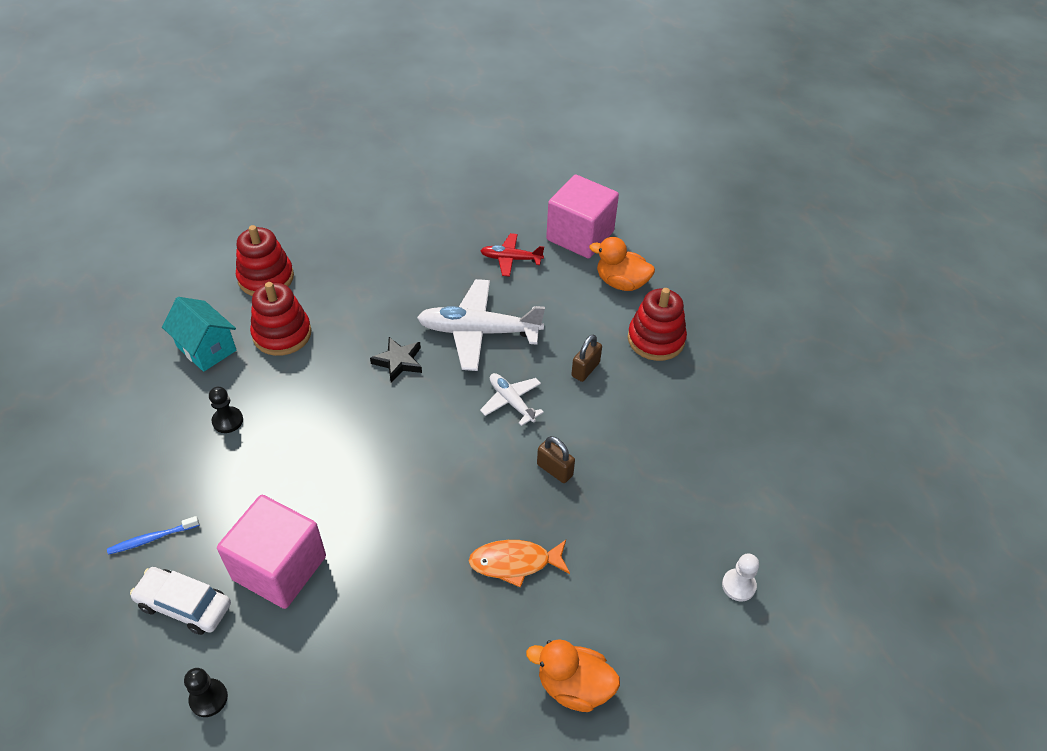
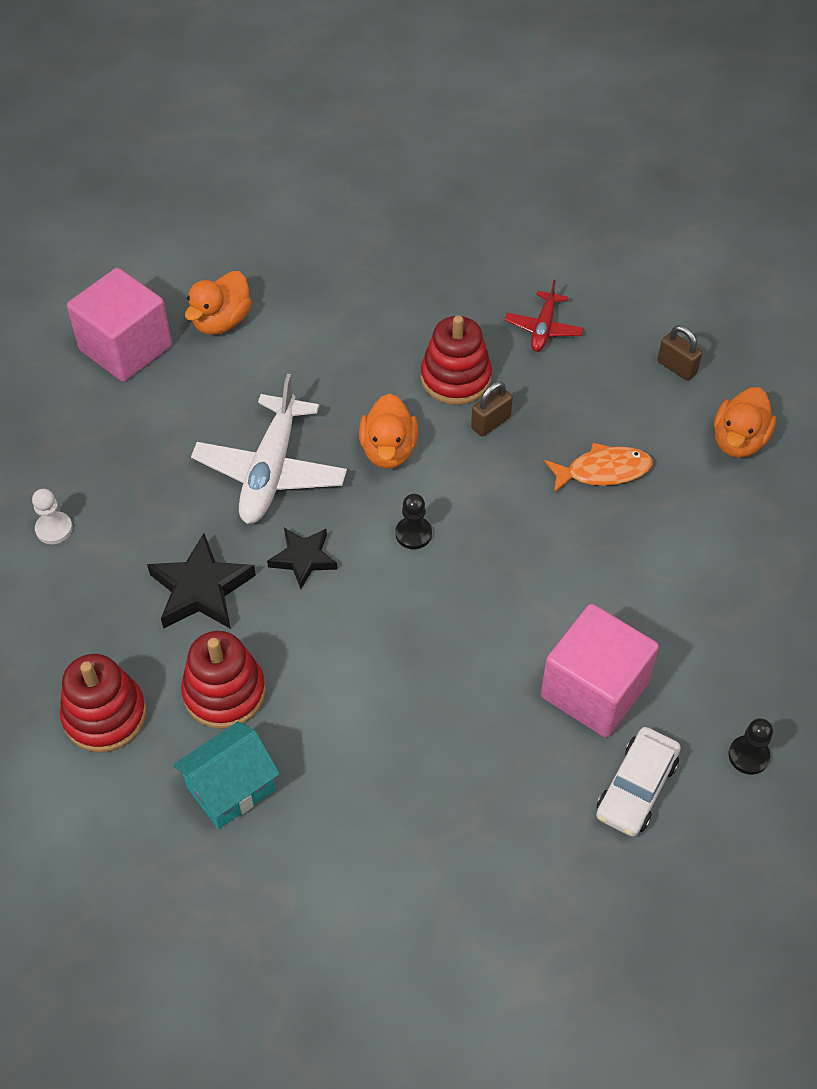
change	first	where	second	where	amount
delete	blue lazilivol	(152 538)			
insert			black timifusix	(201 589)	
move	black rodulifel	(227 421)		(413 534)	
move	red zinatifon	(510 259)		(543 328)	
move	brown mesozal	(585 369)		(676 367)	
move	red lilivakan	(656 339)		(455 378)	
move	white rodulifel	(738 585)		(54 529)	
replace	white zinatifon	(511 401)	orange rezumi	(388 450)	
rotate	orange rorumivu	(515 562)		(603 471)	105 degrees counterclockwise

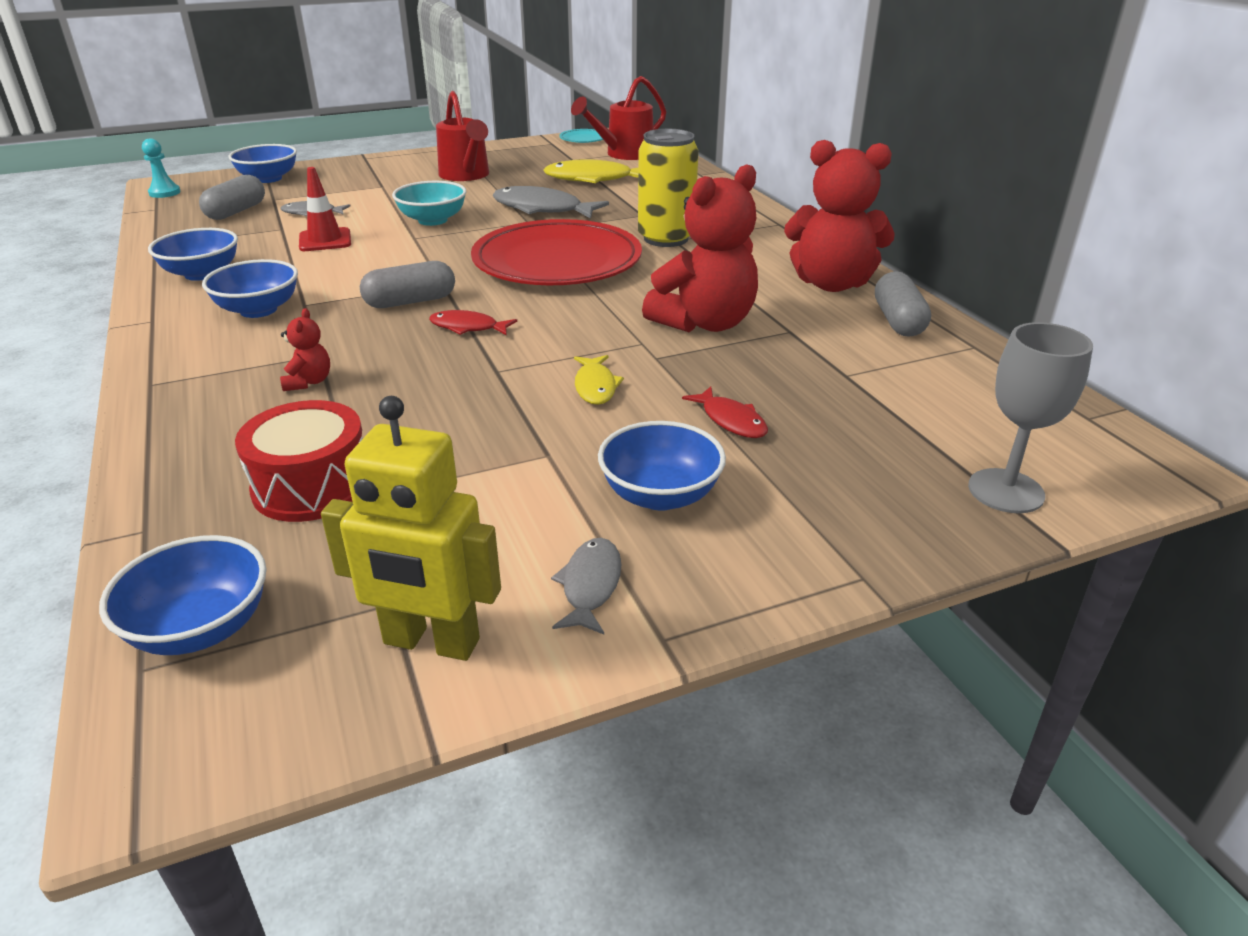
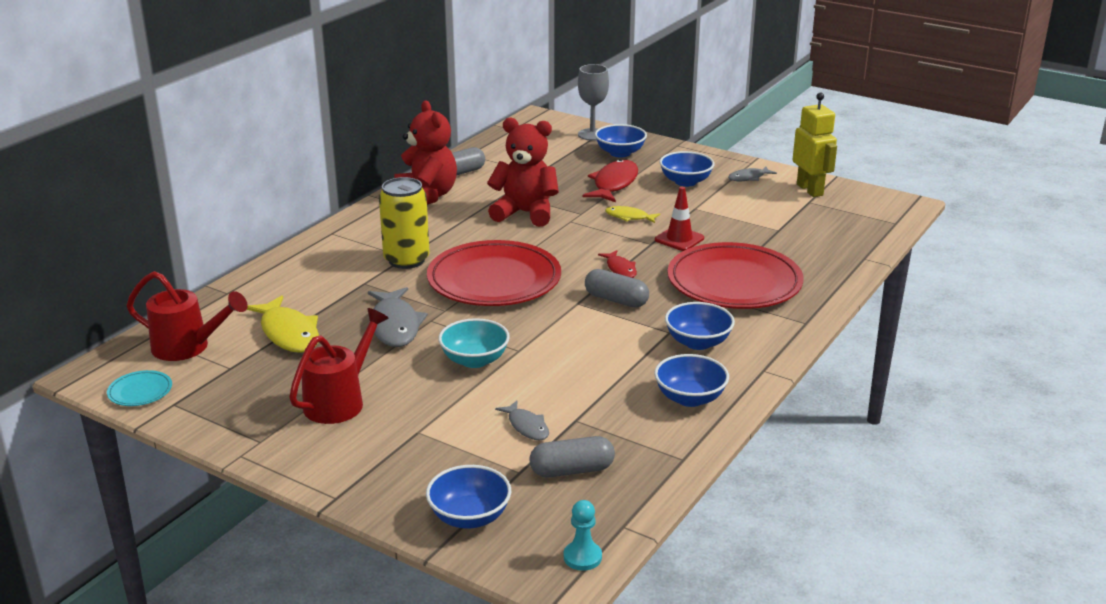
change	first	where	second	where	amount
delete	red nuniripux	(312 486)			
move	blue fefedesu	(201 628)		(620 153)	
move	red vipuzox	(325 240)		(679 239)	
replace	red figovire	(308 382)	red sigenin	(734 282)	
rotate	yellow rorumivu	(595 386)		(629 217)	120 degrees counterclockwise
resize	red rorumivu	(731 420)		(614 184)	x1.79

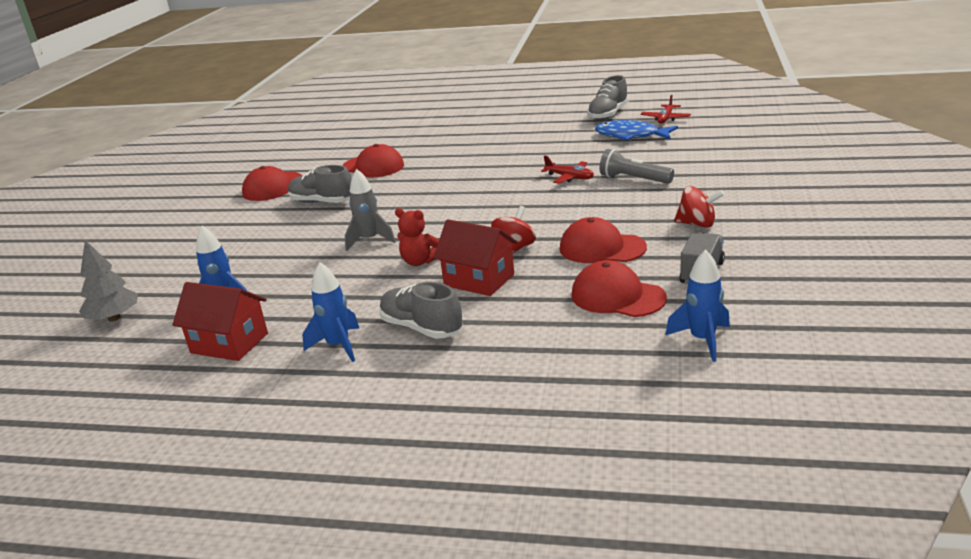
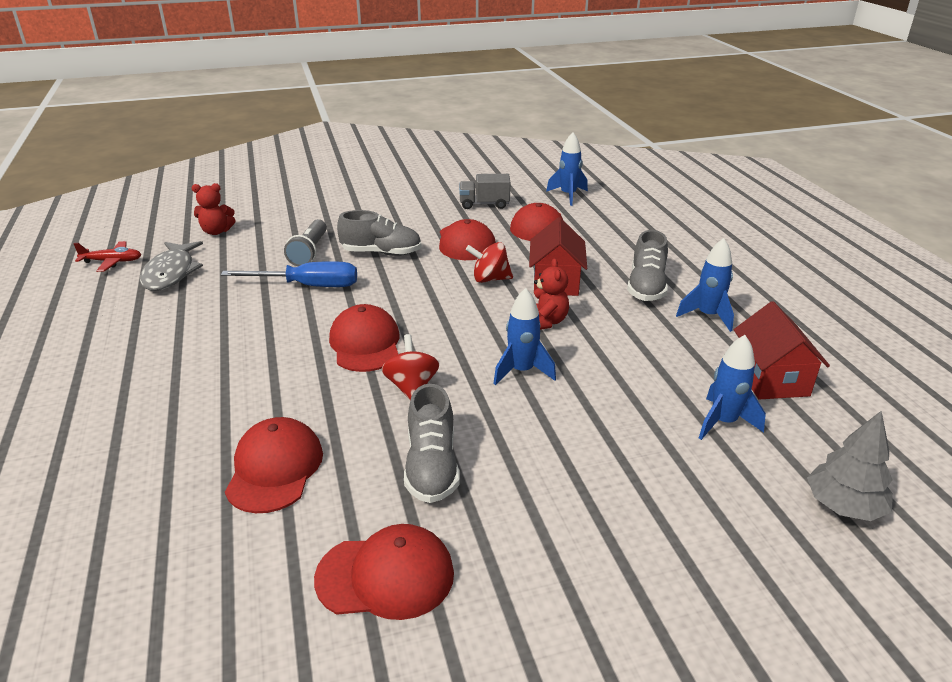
change	first	where	second	where	amount
insert			red figovire	(216 231)	
insert			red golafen	(365 344)	
move	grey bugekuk	(608 114)		(381 253)	
move	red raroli	(697 224)		(411 387)	
replace	red zinatifon	(569 177)	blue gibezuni	(308 286)	
recolor	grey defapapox	(370 240)	blue defapapox	(522 371)	
recolor	blue rorumivu	(630 136)	grey rorumivu	(171 273)	

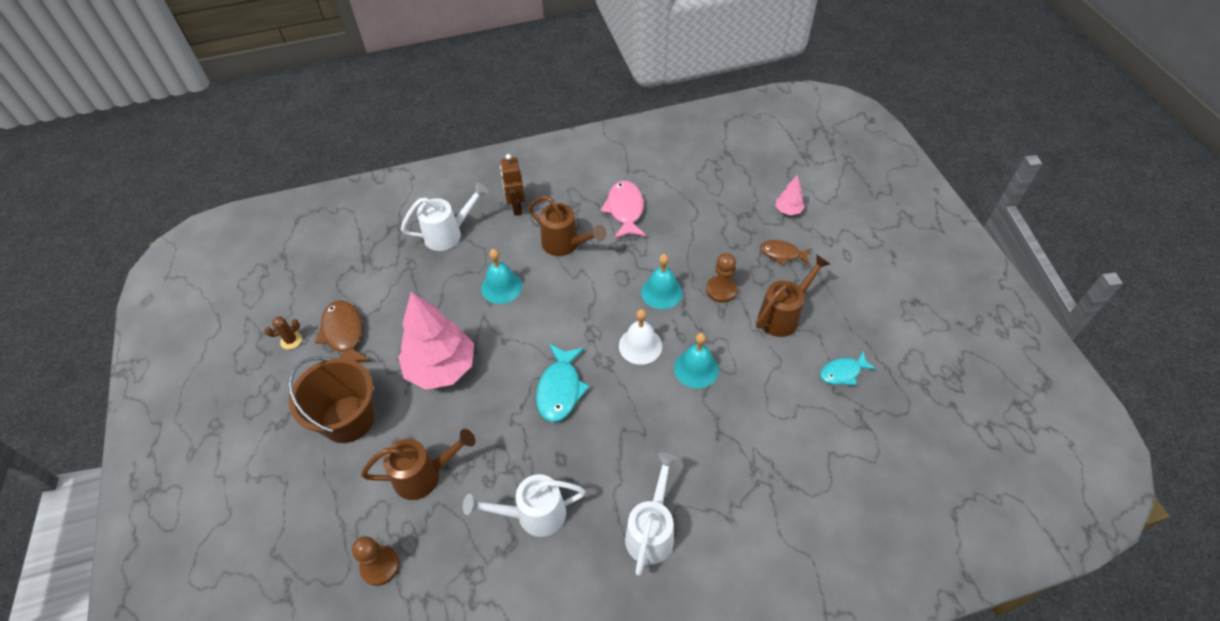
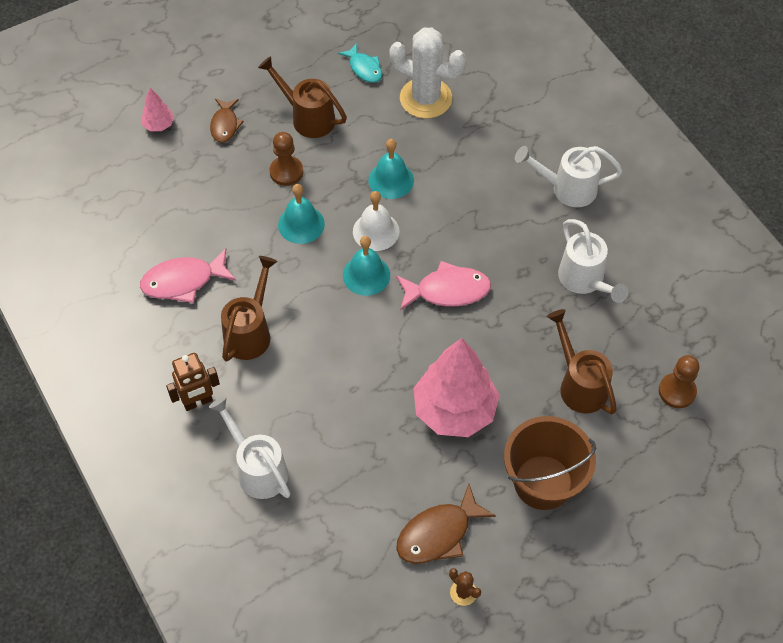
change	first	where	second	where	amount
insert			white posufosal	(425 98)	
move	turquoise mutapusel	(501 287)		(366 275)	
recolor	turquoise rorumivu	(560 389)	pink rorumivu	(447 290)	

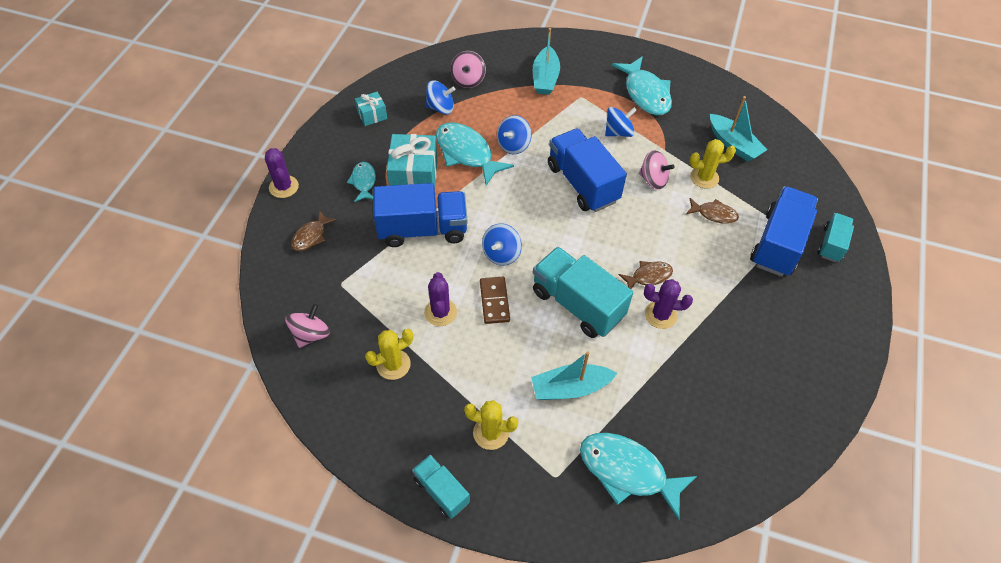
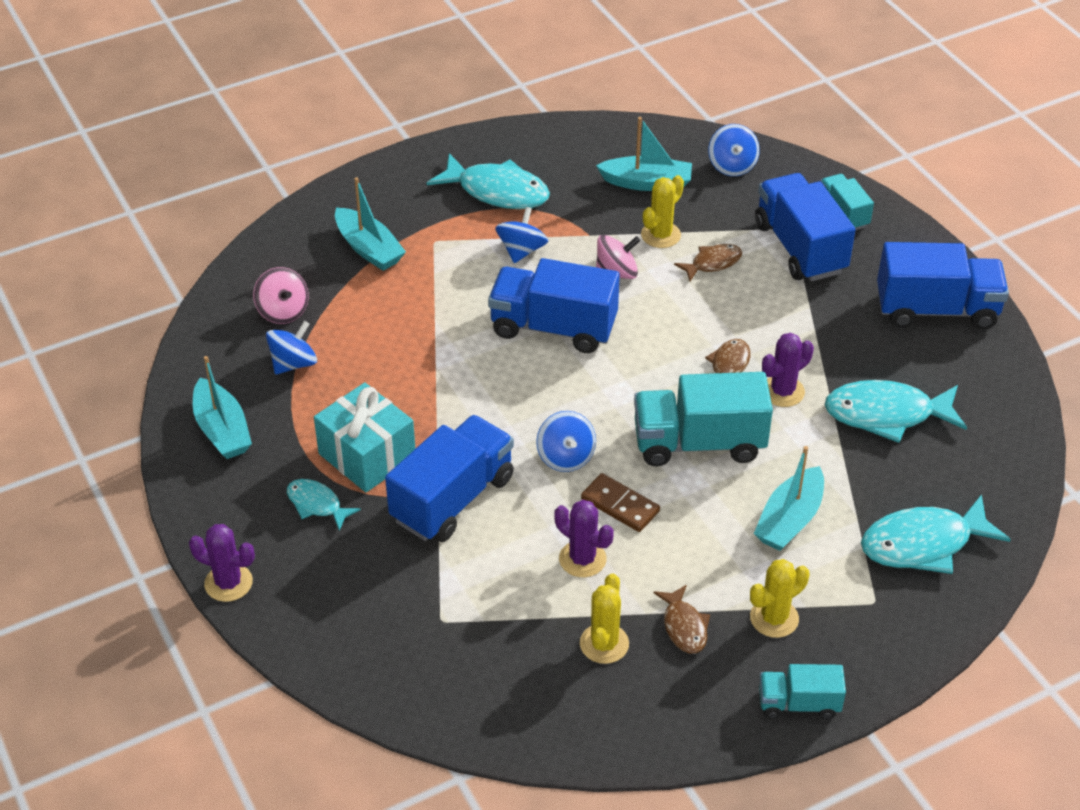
change	first	where	second	where	amount
delete	pink raroli	(311 334)			
insert			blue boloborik	(936 310)	
move	brown rorumivu	(311 236)		(684 626)	
move	turquoise rorumivu	(466 153)		(886 414)	
move	blue raroli	(513 145)		(732 166)	
replace	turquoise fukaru	(372 115)	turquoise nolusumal	(222 430)	

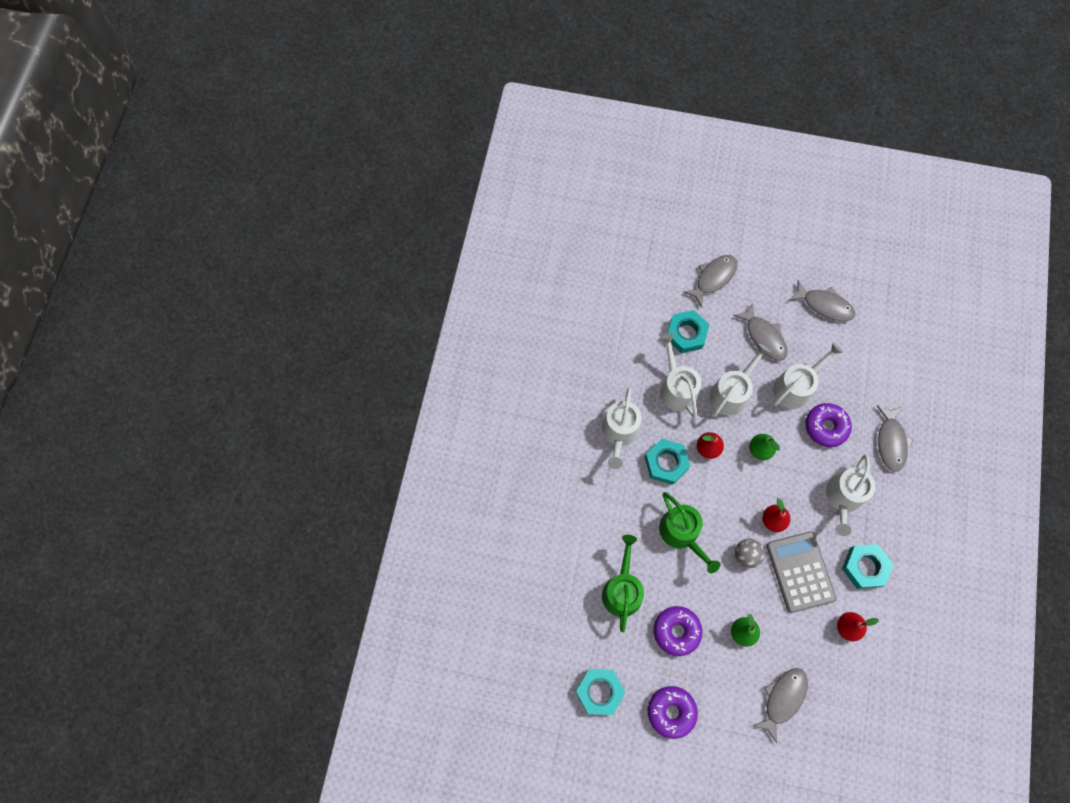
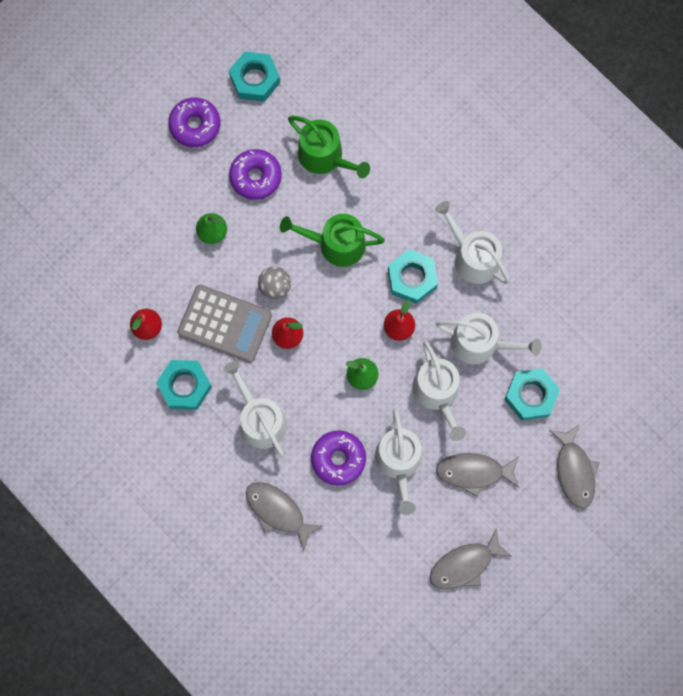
change	first	where	second	where	amount
delete	grey rorumivu	(782 699)			

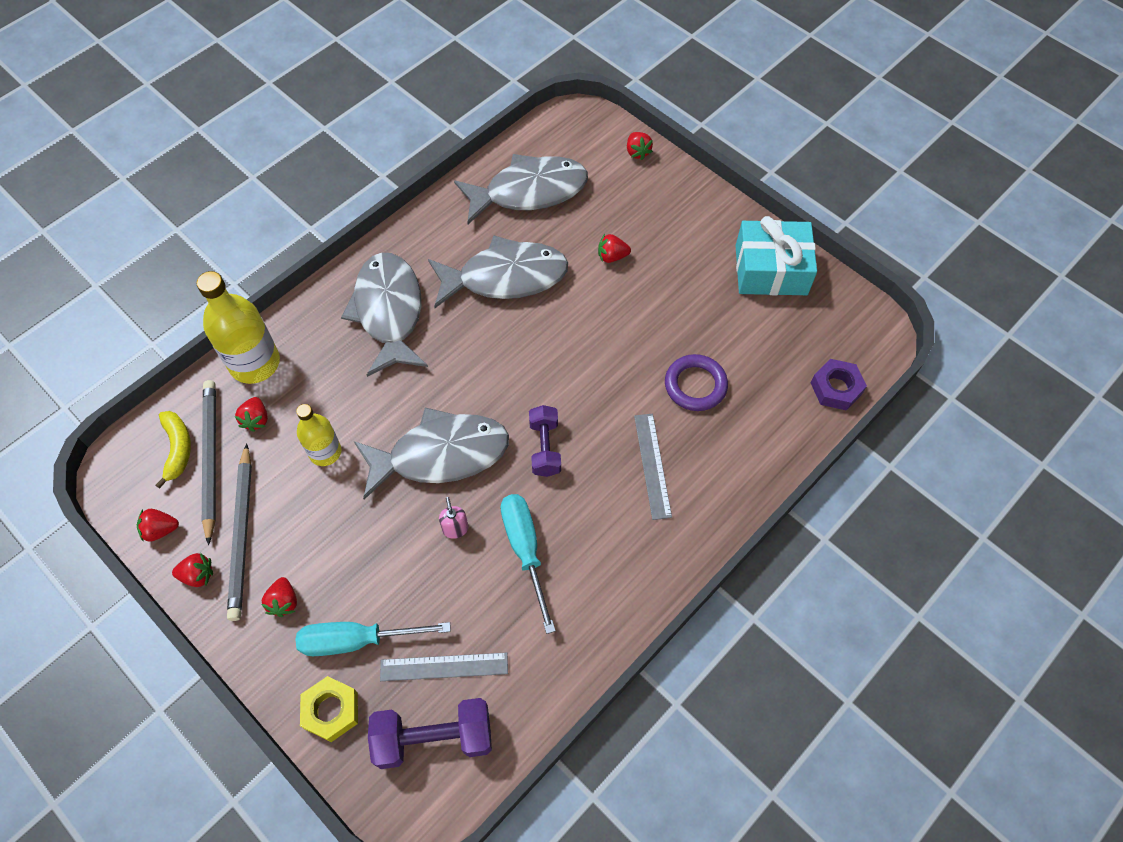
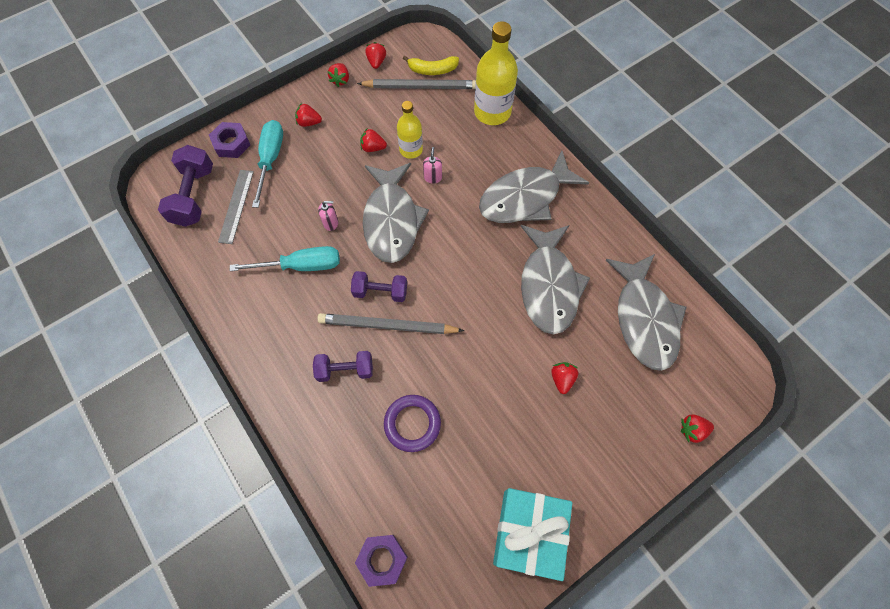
change	first	where	second	where	amount
insert			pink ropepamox	(433 177)	
move	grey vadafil	(242 534)		(387 326)	
move	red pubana	(256 419)		(373 148)	
replace	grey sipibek	(652 465)	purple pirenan	(345 370)	
recolor	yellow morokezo	(331 710)	purple morokezo	(231 143)	
rotate	grey rorumivu	(389 312)		(525 197)	150 degrees clockwise

